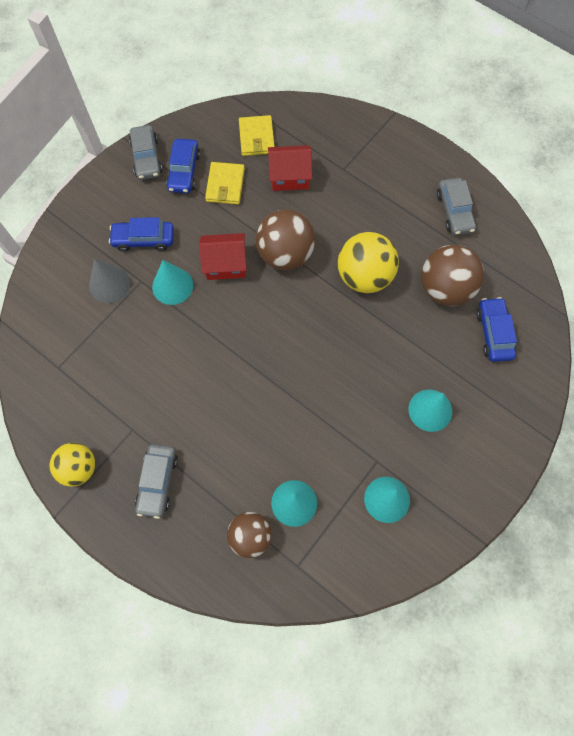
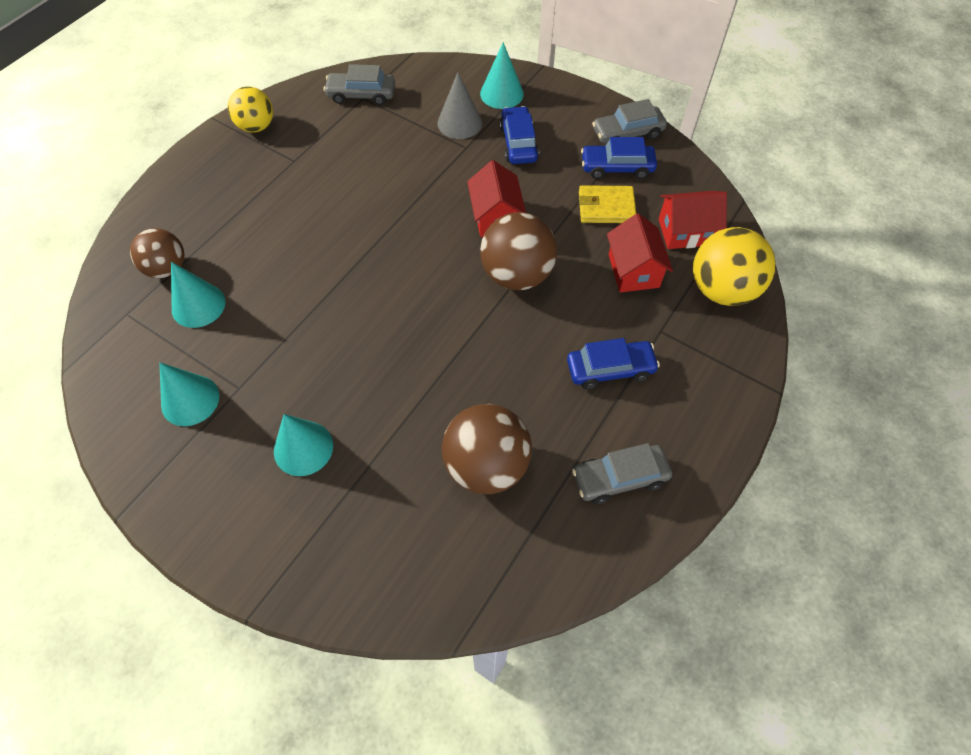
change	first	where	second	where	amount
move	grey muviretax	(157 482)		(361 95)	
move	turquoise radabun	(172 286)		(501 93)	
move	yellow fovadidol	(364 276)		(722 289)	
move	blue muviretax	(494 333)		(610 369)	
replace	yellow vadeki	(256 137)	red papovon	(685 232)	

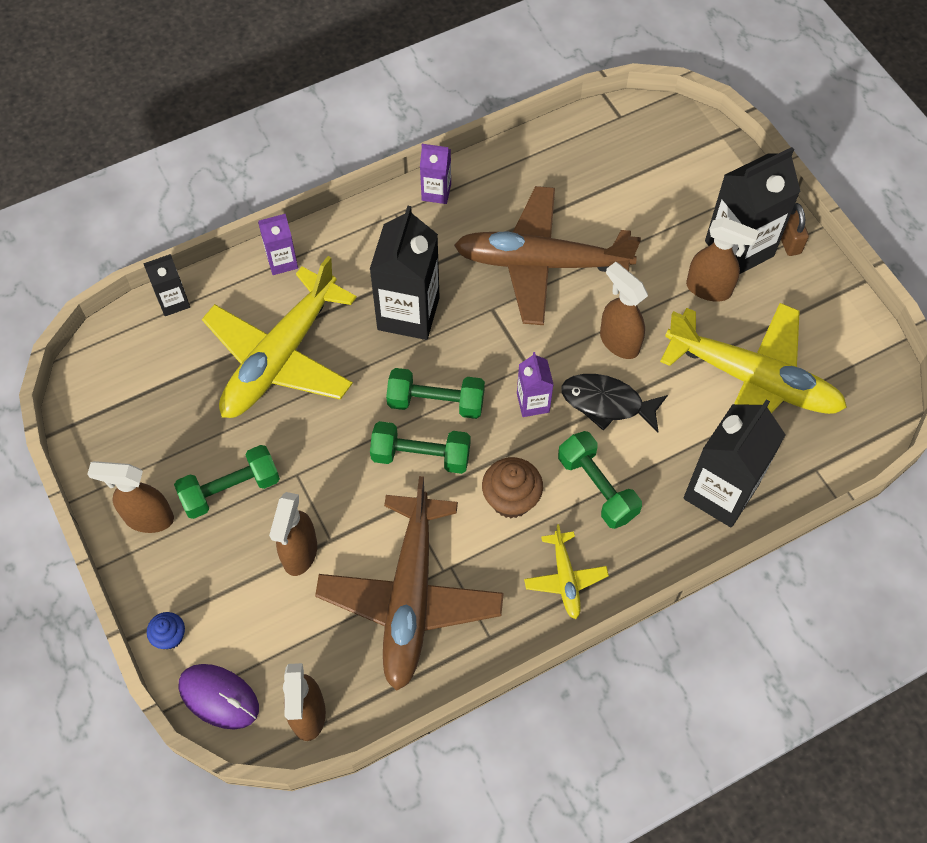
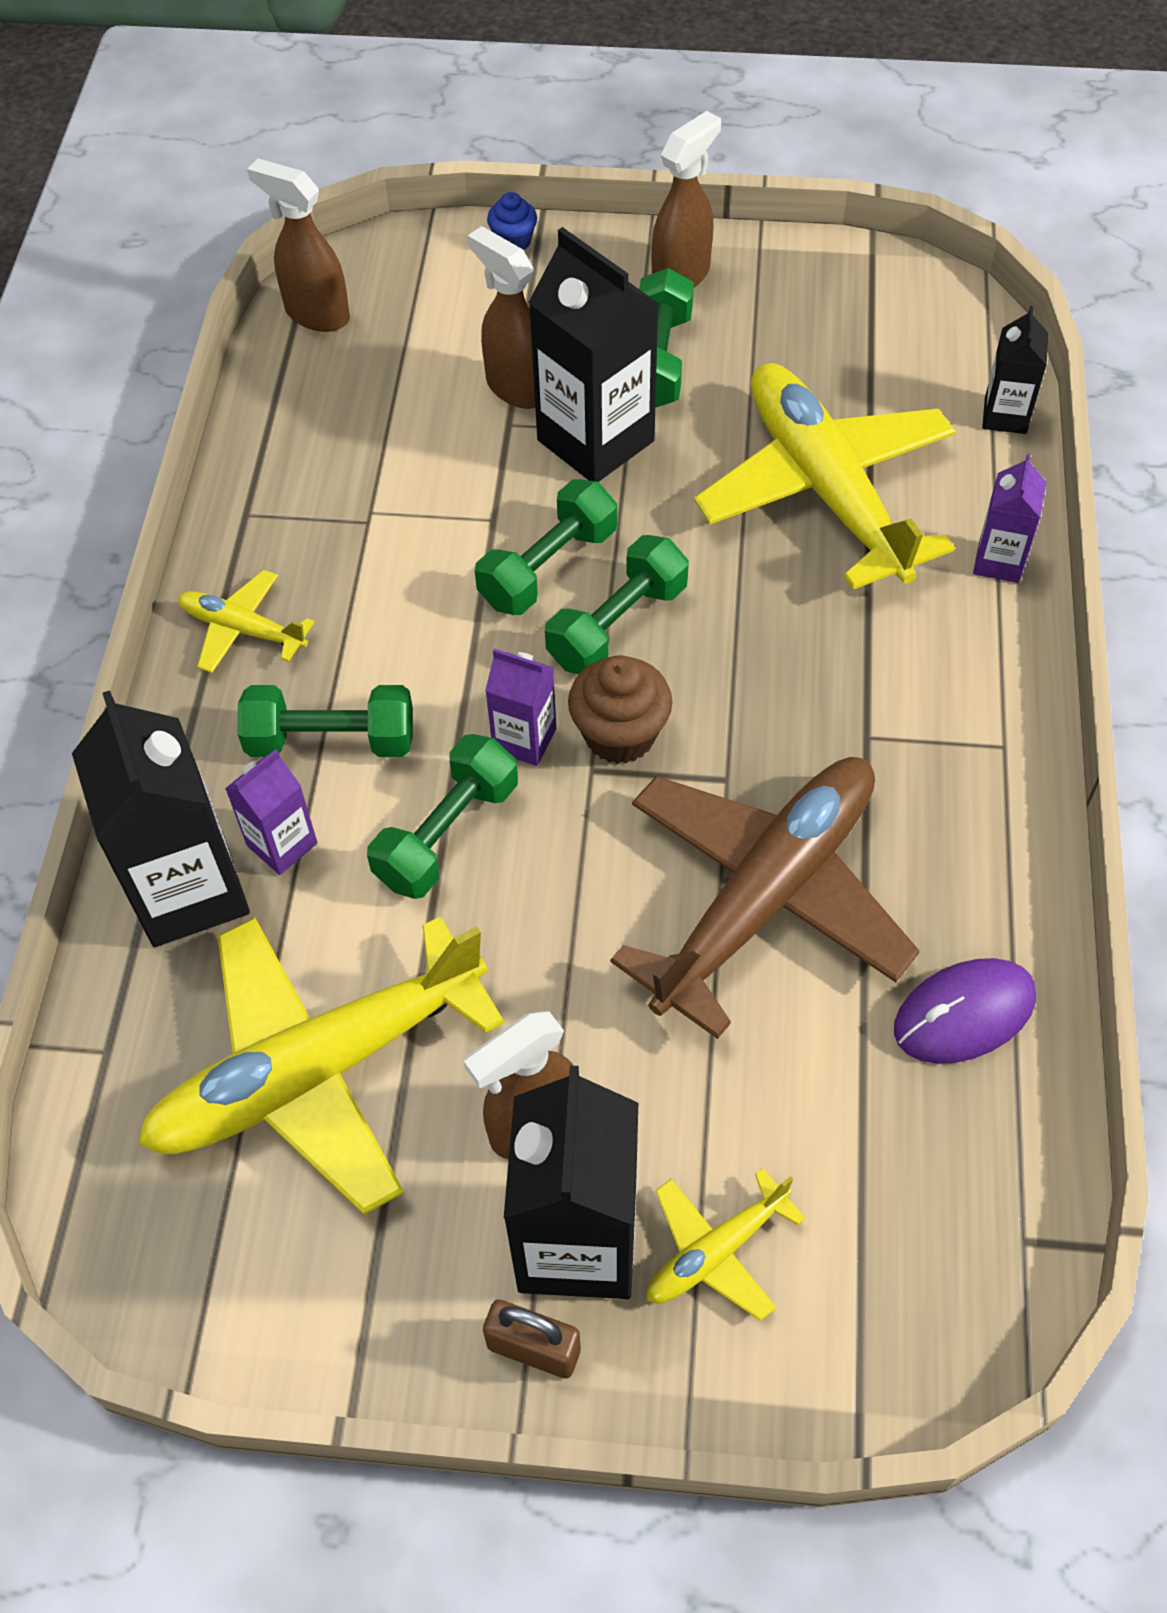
change	first	where	second	where	amount
delete	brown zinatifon	(410 596)			
delete	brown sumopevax	(618 341)			
insert			yellow zinatifon	(717 1251)	
move	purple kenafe	(219 697)		(964 1013)	
move	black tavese	(408 313)		(595 441)	
move	purple tavese	(436 192)		(282 844)	
move	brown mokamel	(511 499)		(620 735)	
replace	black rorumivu	(607 403)	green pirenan	(447 834)	

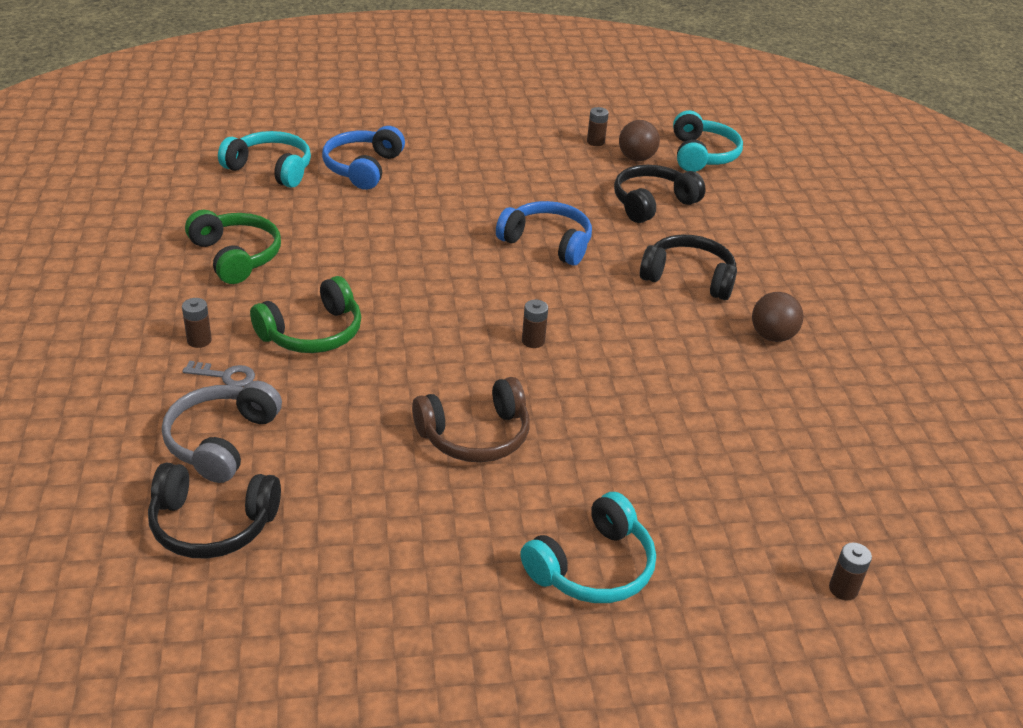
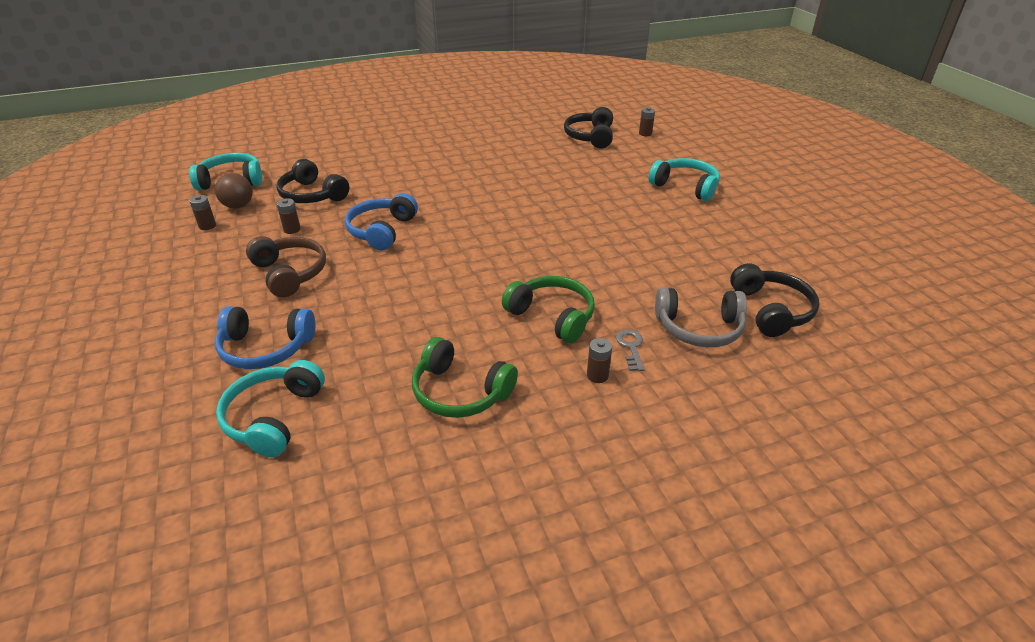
change	first	where	second	where	amount
delete	brown fovadidol	(772 336)			
move	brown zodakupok	(475 435)		(290 273)	
move	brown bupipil	(533 341)		(292 229)	
move	black zodakupok	(688 278)		(590 137)	
rotate	green zodakupok	(236 256)		(460 392)	105 degrees counterclockwise

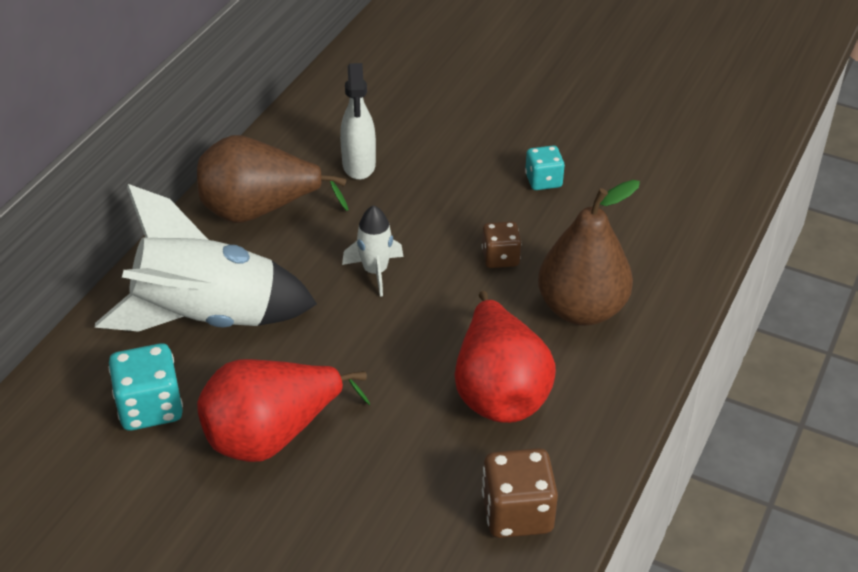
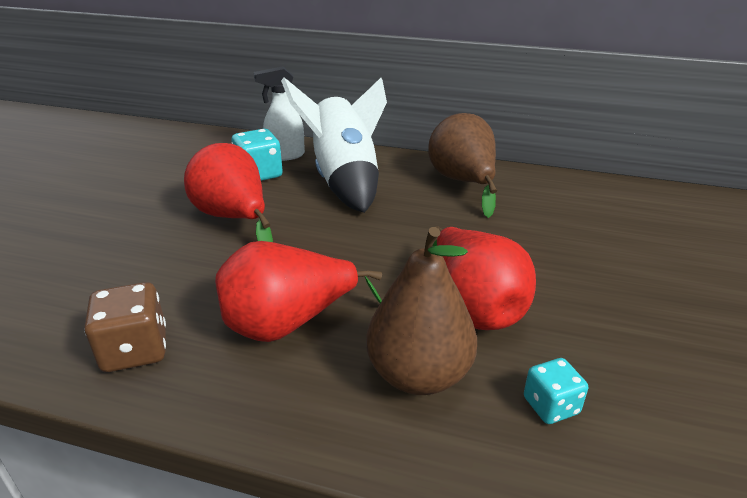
change	first	where	second	where	amount
delete	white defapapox	(375 271)			
move	white sumopevax	(359 166)		(285 155)	
move	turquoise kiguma	(543 181)		(551 406)	
replace	brown kiguma	(500 258)	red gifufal	(472 307)	

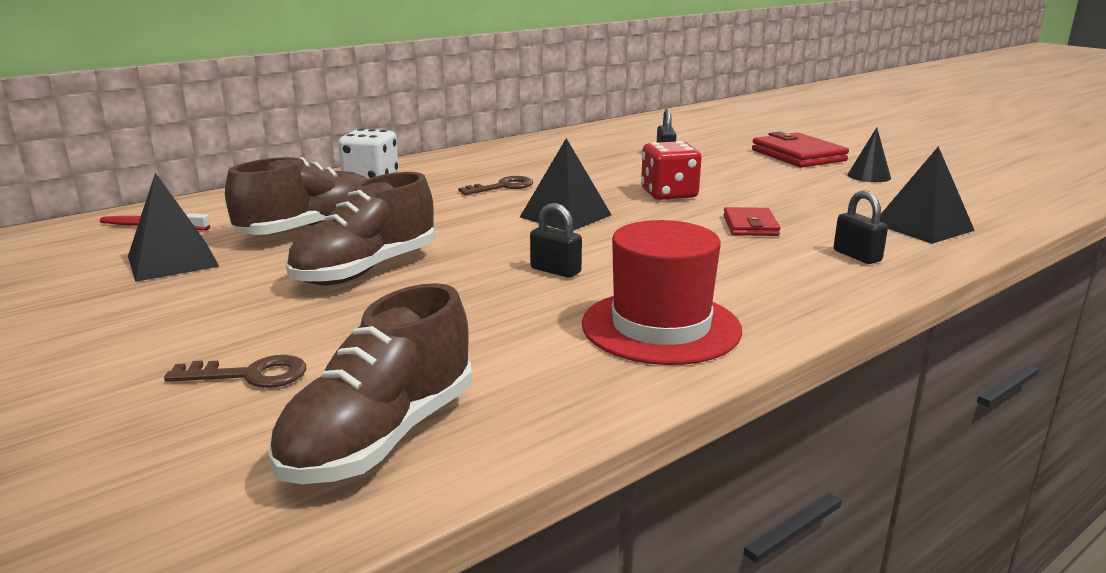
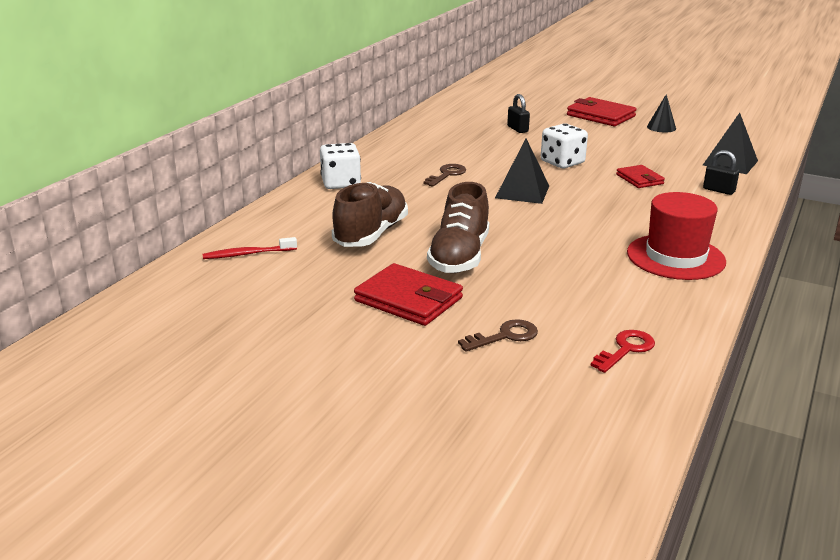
change	first	where	second	where	amount
delete	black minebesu	(173 261)			
delete	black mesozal	(555 270)			
insert			red vadeki	(408 299)	
replace	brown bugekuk	(381 437)	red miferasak	(626 349)	
recolor	red kiguma	(669 194)	white kiguma	(562 162)	

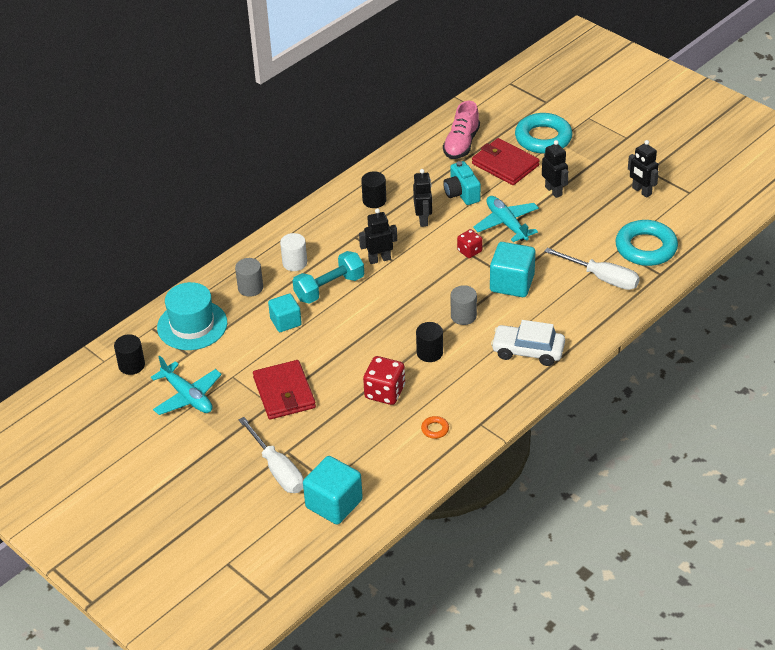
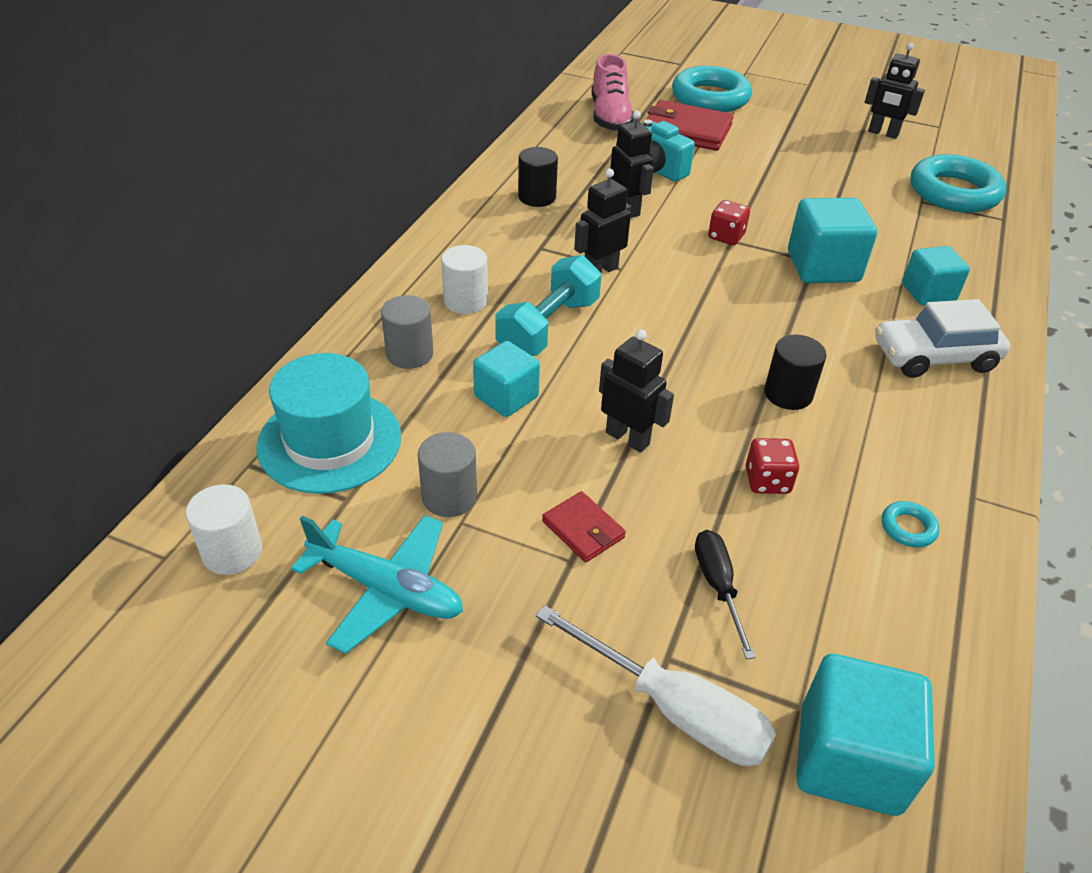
change	first	where	second	where	amount
delete	turquoise zinatifon	(506 224)			
delete	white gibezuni	(602 278)			
insert			black gibezuni	(718 586)	
insert			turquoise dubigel	(928 293)	
move	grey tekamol	(463 316)		(449 497)	
move	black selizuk	(553 191)		(627 438)	
recolor	black tekamol	(131 365)	white tekamol	(232 552)	
recolor	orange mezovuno	(435 429)	turquoise mezovuno	(908 528)	
resize	red vadeki	(284 393)		(583 529)	x0.52
resize	red kiguma	(385 392)		(767 481)	x0.63

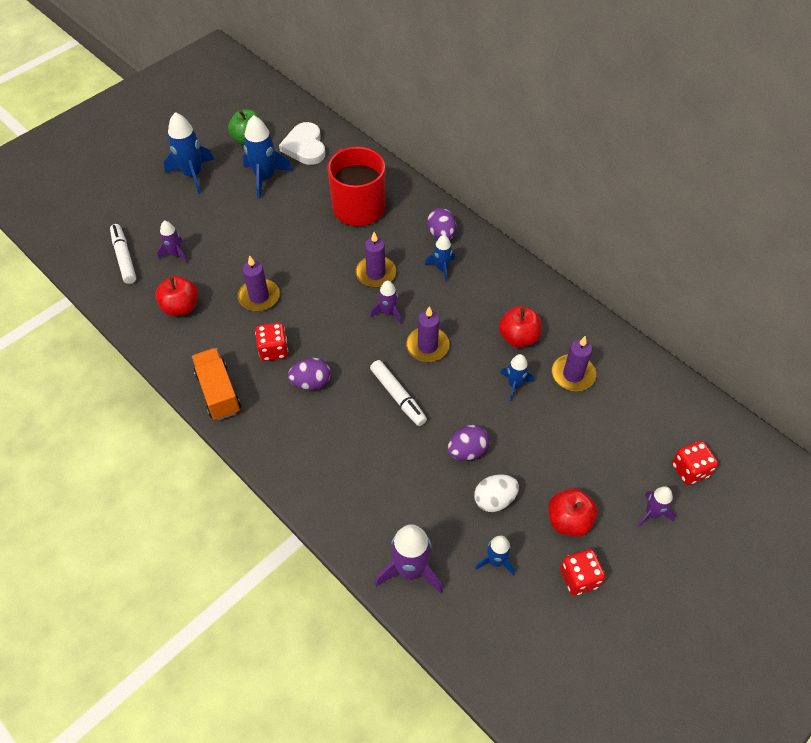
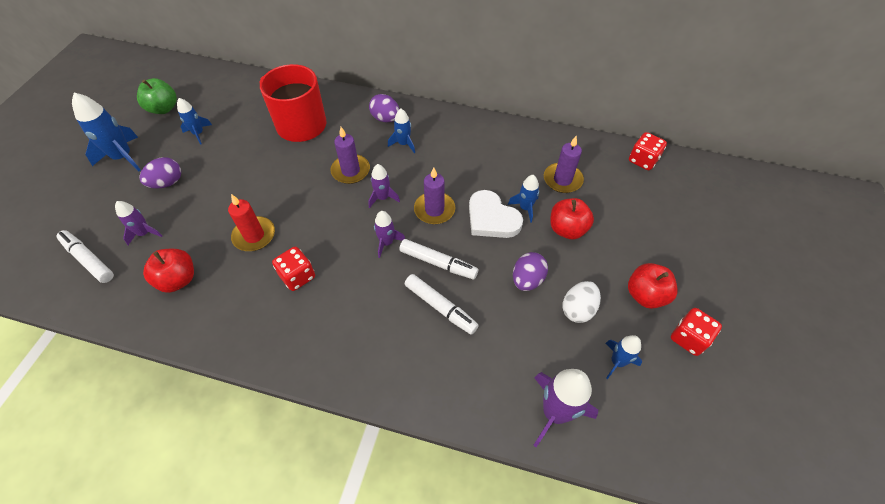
change	first	where	second	where	amount
delete	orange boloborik	(218 392)			
insert			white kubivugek	(440 307)	
move	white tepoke	(305 147)		(492 218)	
move	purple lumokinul	(311 382)		(167 183)	
move	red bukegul	(518 337)		(567 229)	
move	purple defapapox	(652 513)		(386 243)	
move	red kiguma	(690 470)		(643 160)	
recolor	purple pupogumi	(259 297)	red pupogumi	(254 235)	
resize	blue defapapox	(265 177)		(198 133)	x0.58

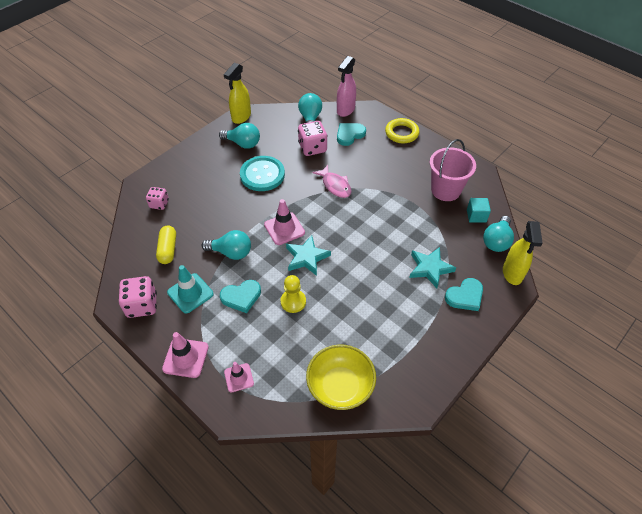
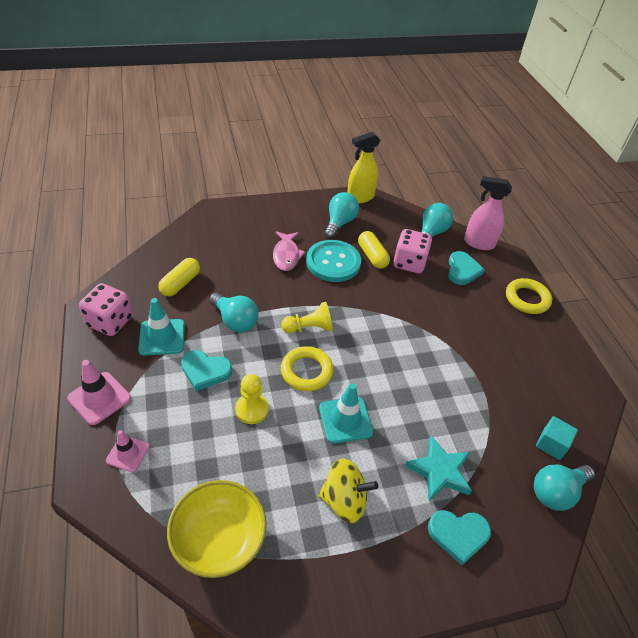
change	first	where	second	where	amount
delete	pink kiguma	(159 204)			
delete	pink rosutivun	(445 190)			
delete	yellow sumopevax	(512 273)			
insert			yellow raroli	(344 500)	
insert			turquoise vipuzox	(345 420)	
insert			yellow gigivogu	(372 256)	
move	pink rorumivu	(335 185)		(286 255)	
replace	pink vipuzox	(284 228)	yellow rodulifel	(309 328)	
replace	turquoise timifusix	(306 257)	yellow mezovuno	(306 371)	
rotate	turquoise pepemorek	(243 143)		(339 223)	120 degrees counterclockwise
rotate	pink sumopevax	(345 110)		(478 243)	45 degrees clockwise
rotate	turquoise tepoke	(349 135)		(462 270)	105 degrees clockwise

